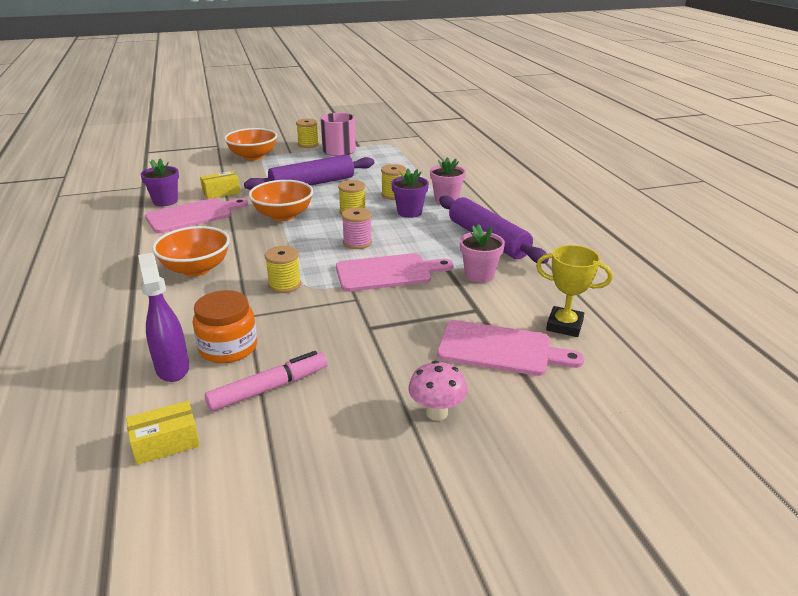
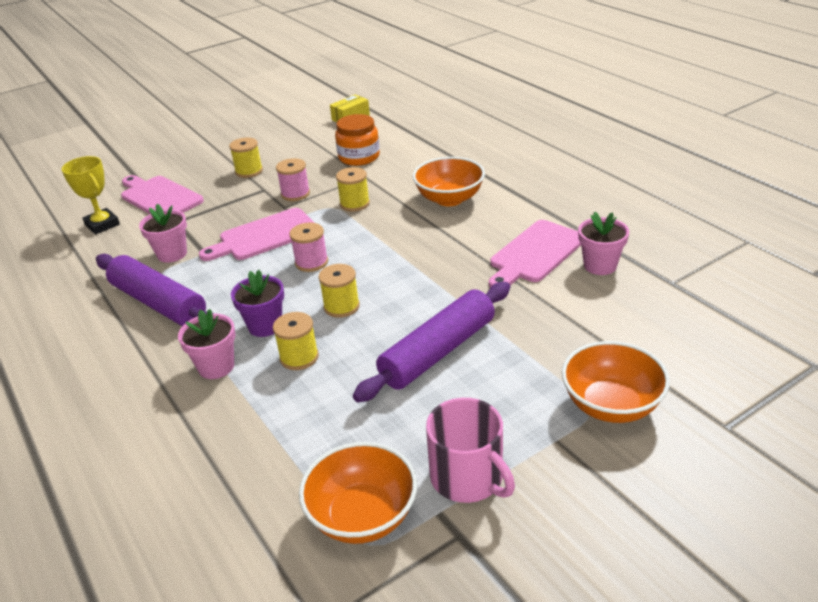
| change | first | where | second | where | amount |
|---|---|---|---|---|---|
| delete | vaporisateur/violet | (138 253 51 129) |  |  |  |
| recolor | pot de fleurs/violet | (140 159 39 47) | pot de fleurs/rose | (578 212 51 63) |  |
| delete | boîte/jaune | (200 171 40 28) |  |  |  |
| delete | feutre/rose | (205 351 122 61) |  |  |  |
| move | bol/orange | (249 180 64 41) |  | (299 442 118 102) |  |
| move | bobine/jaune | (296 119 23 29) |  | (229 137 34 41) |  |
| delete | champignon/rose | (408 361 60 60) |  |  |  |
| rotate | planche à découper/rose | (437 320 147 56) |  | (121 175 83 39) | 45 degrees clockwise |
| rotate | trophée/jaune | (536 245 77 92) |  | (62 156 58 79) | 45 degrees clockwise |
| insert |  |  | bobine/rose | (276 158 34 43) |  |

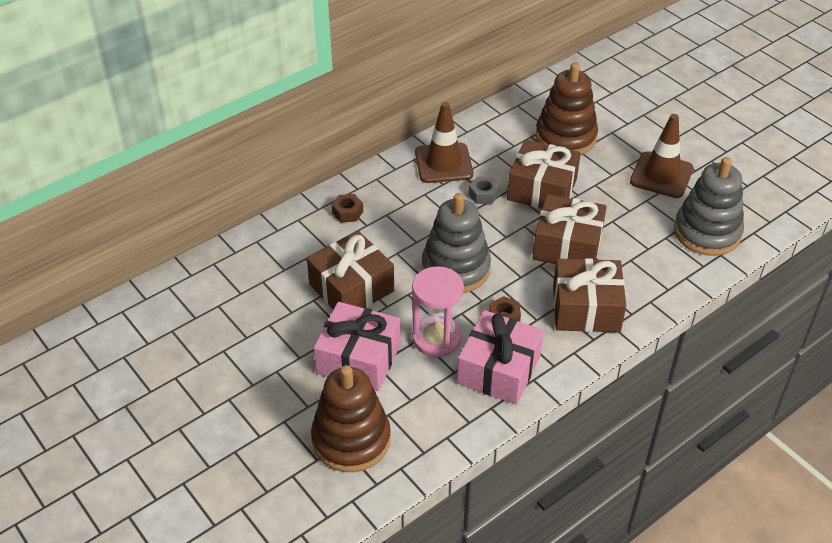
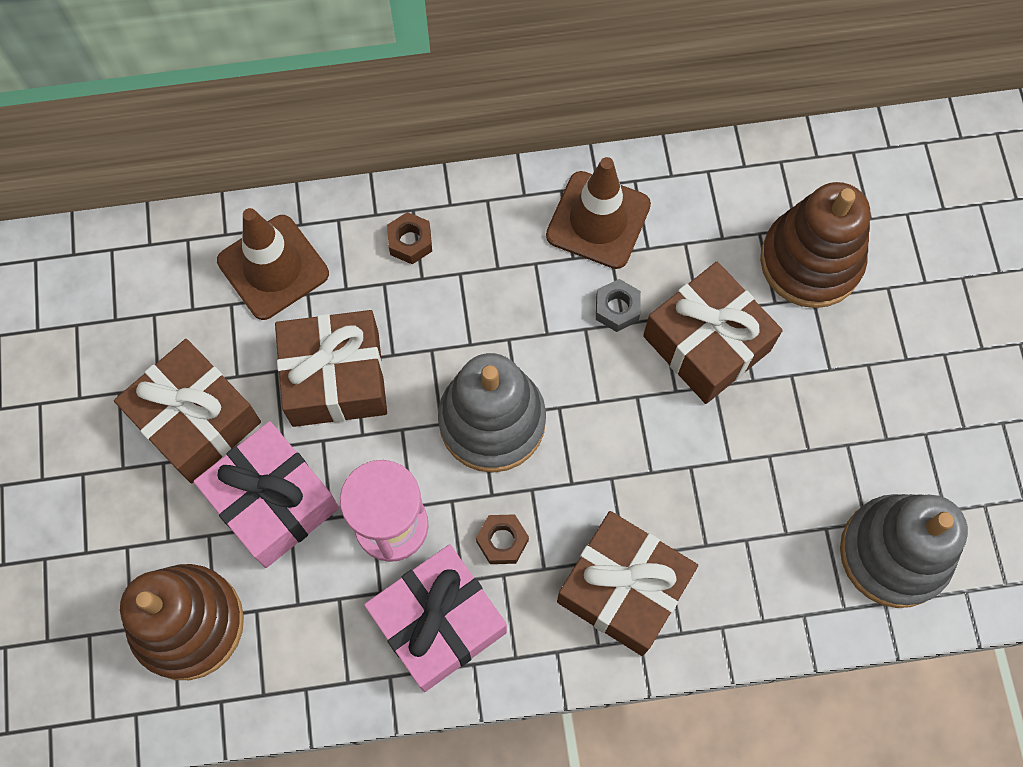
| change | first | where | second | where | amount |
|---|---|---|---|---|---|
| move | cadeau/marron | (532 194 75 70) |  | (114 339 147 144) |  |
| move | cône de chantier/marron | (630 114 64 84) |  | (217 208 112 112) |  |

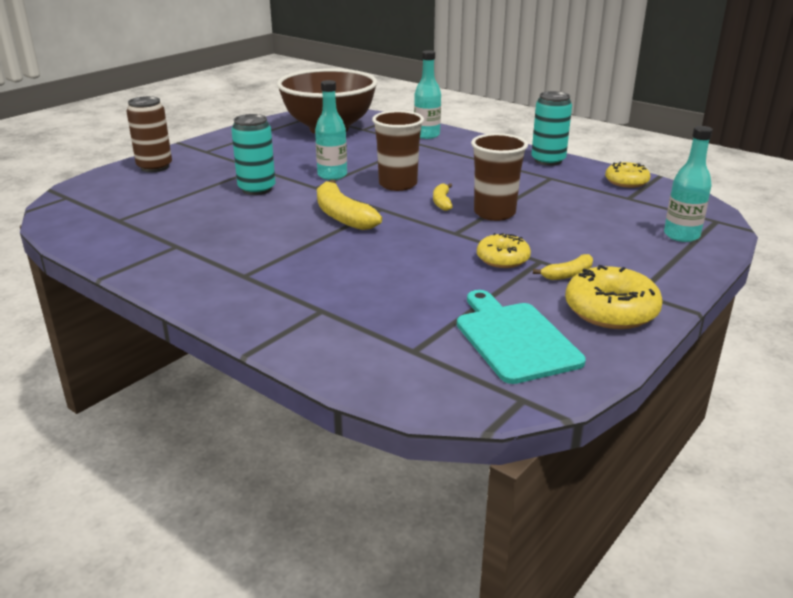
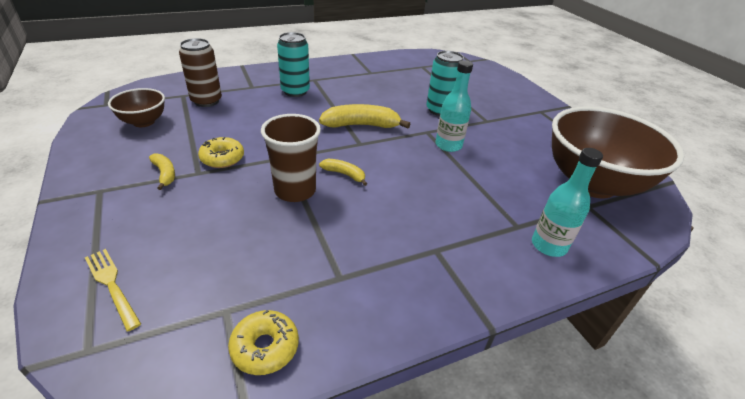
| change | first | where | second | where | amount |
|---|---|---|---|---|---|
| move | canette/marron | (126 96 46 76) |  | (179 38 43 69) |  |
| delete | gobelet/marron | (372 110 52 81) |  |  |  |
| replace | planche à découper/turquoise | (457 290 129 94) | bol/marron | (108 88 57 39) |  |
| move | canette/turquoise | (531 91 41 75) |  | (277 32 33 65) |  |
| rotate | banane/jaune | (533 254 60 26) |  | (149 153 26 37) | 150 degrees clockwise |
| delete | beignet/jaune | (565 265 98 64) |  |  |  |
| replace | bouteille/turquoise | (664 126 49 116) | fourchette/jaune | (85 249 56 82) |  |

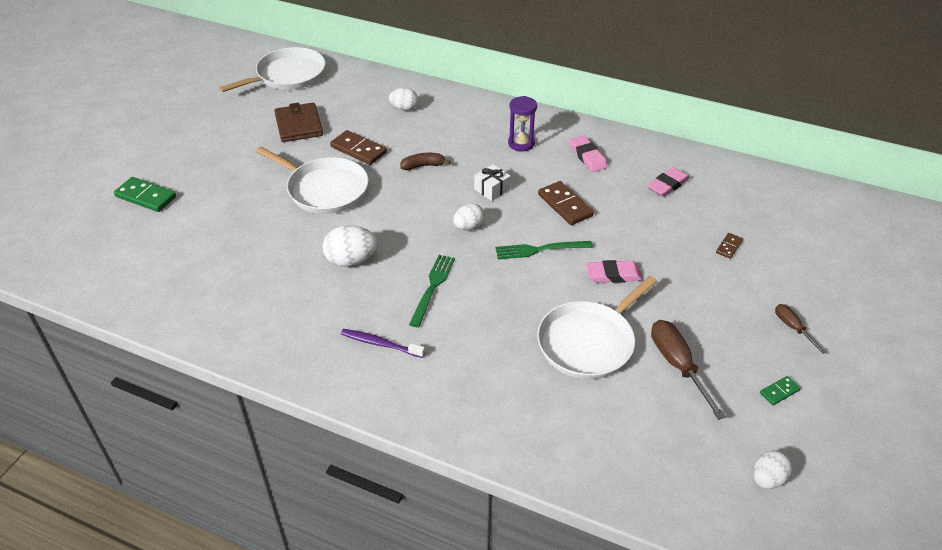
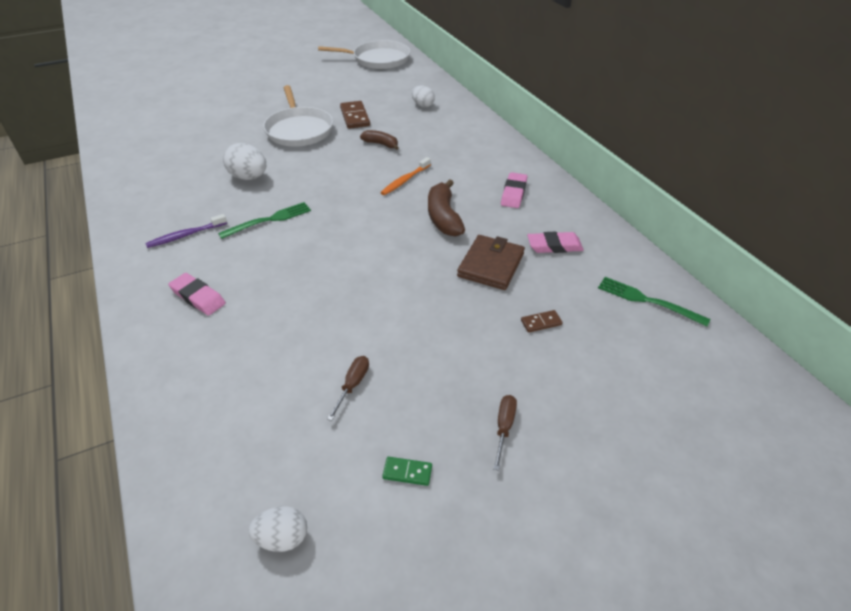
| change | first | where | second | where | amount |
|---|---|---|---|---|---|
| delete | domino/vert | (114 177 62 35) |  |  |  |
| move | portefeuille/marron | (274 103 49 39) |  | (457 235 68 55) |  |
| rotate | brosse à dents/violet | (341 329 84 29) |  | (145 214 82 34) | 90 degrees counterclockwise |
| delete | œuf/blanc | (453 203 32 27) |  |  |  |
| replace | cadeau/blanc | (474 164 37 37) | brosse à dents/orange | (380 157 51 38) |  |
| move | fourchette/vert | (496 241 97 18) |  | (598 277 112 50) |  |
| delete | sablier/violet | (508 96 29 55) |  |  |  |
| delete | poêle/blanc | (537 276 120 103) |  |  |  |
| replace | domino/marron | (538 181 56 44) | banane/marron | (428 179 37 58) |  |
| move | gomme/rose | (586 260 57 23) |  | (168 273 58 43) |  |
| resize | tournevis/marron | (651 320 75 100) |  | (327 356 42 65) | x0.57 |

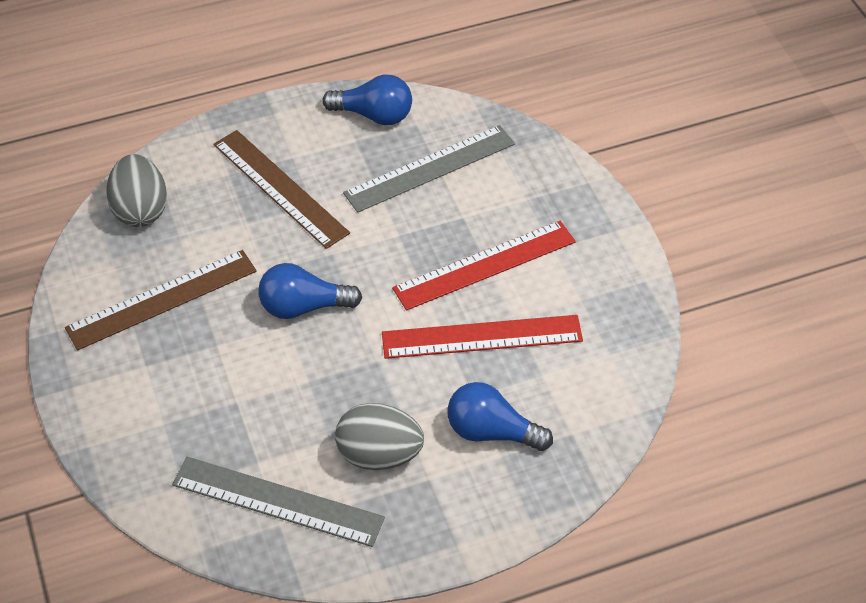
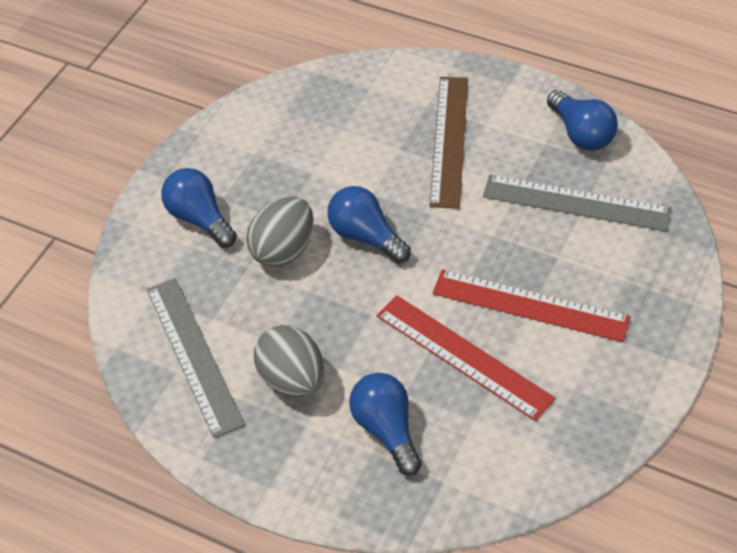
| change | first | where | second | where | amount |
|---|---|---|---|---|---|
| delete | règle/marron | (65 250 192 101) |  |  |  |
| move | œuf/gris | (106 154 61 73) |  | (246 197 68 70) |  |
| insert |  |  | ampoule/bleu | (161 168 76 80) |  |

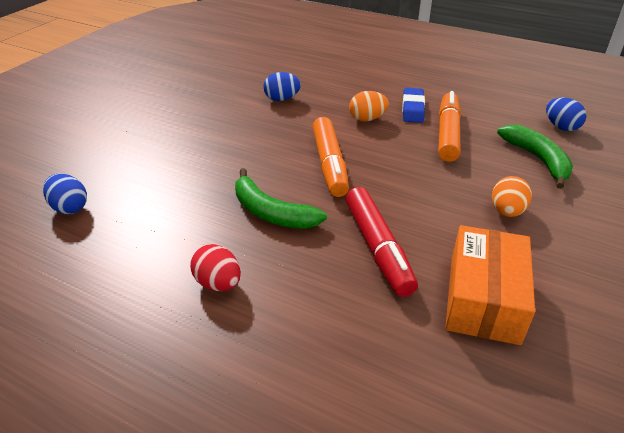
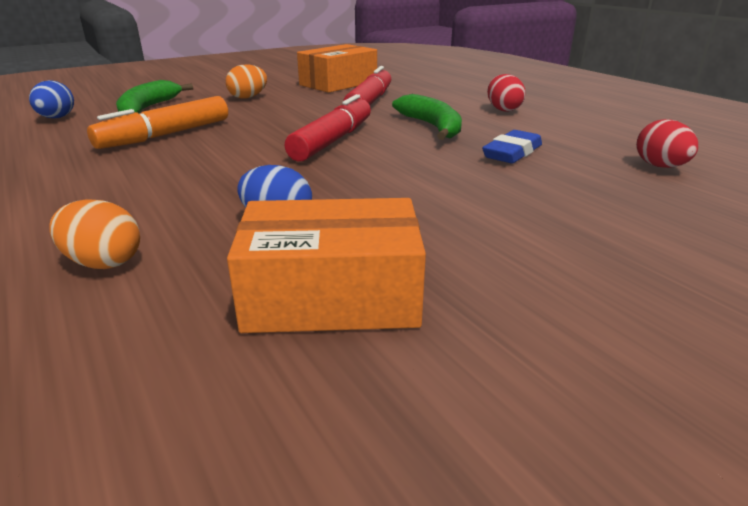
| change | first | where | second | where | amount |
|---|---|---|---|---|---|
| recolor | œuf/bleu | (43 174 44 40) | œuf/rouge | (636 119 62 49) |  |
| recolor | feutre/orange | (312 117 37 80) | feutre/rouge | (285 94 86 68) |  |
| move | œuf/orange | (349 91 40 31) |  | (49 199 91 70) |  |
| move | gomme/bleu | (402 88 23 35) |  | (482 130 60 33) |  |
| insert |  |  | boîte/orange | (227 198 199 135) |  |

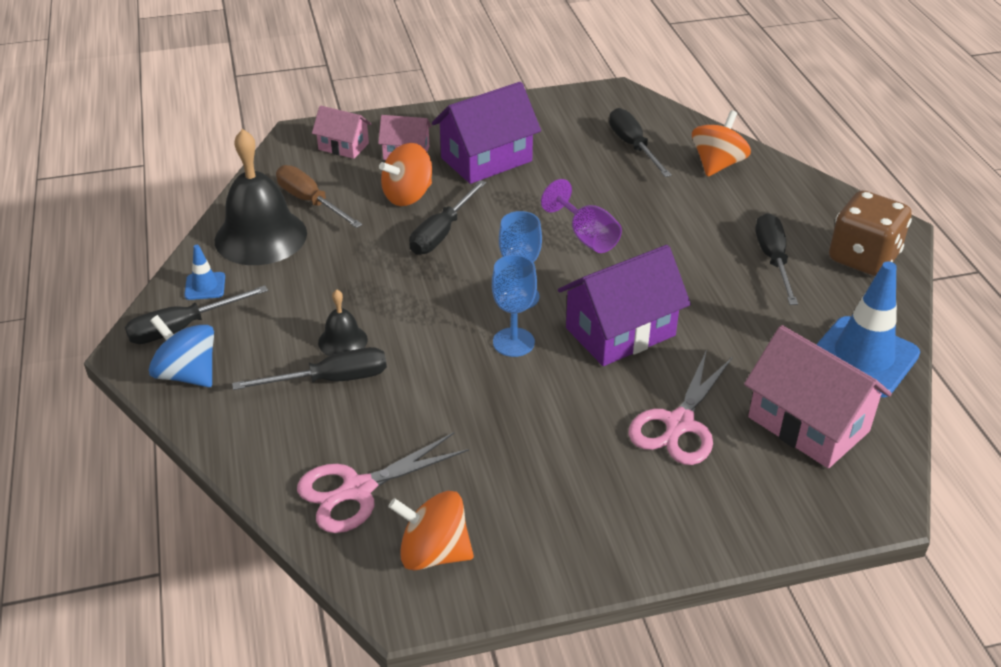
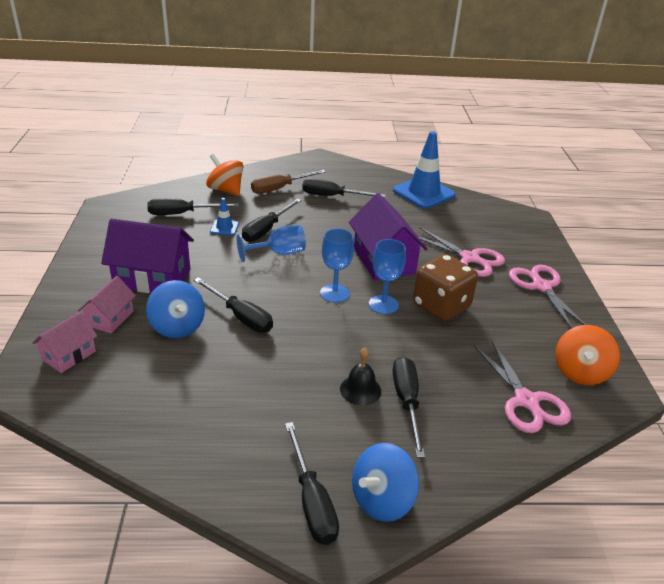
| change | first | where | second | where | amount |
|---|---|---|---|---|---|
| move | cône de chantier/bleu | (184 245 41 55) |  | (210 198 29 38) |  |
| delete | cloche/noir | (215 129 92 136) |  |  |  |
| move | tournevis/marron | (276 165 86 63) |  | (251 170 75 24) |  |
| recolor | toupie/orange | (379 143 53 63) | toupie/bleu | (146 280 59 58) |  |
| rotate | maison/violet | (432 82 109 102) |  | (101 219 93 74) | 60 degrees counterclockwise |
| recolor | verre à pied/violet | (541 179 81 74) | verre à pied/bleu | (237 225 69 37) |  |
| delete | maison/rose | (744 325 148 143) |  |  |  |
| move | dé/marron | (829 190 83 86) |  | (413 254 65 67) |  |
| insert |  |  | tournevis/noir | (242 199 59 43) |  |
| insert |  |  | ciseaux/rose | (509 265 77 63) |  |

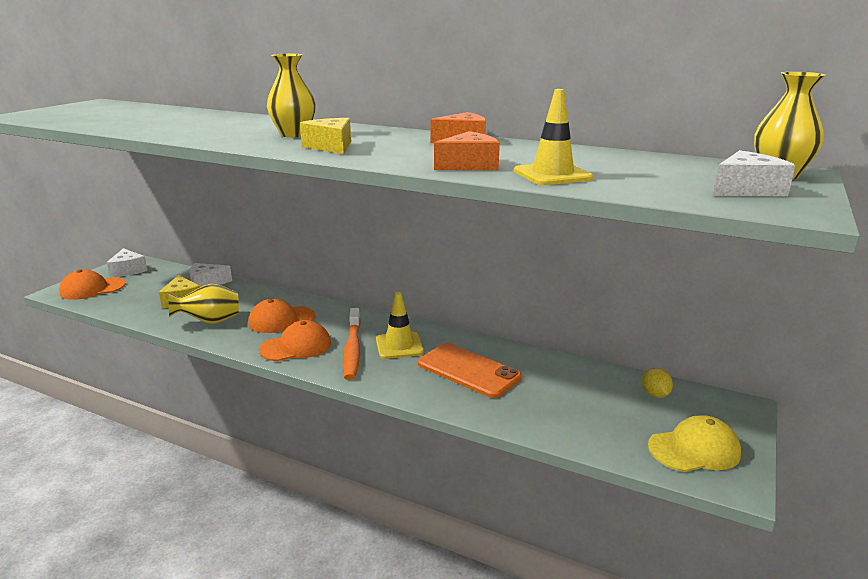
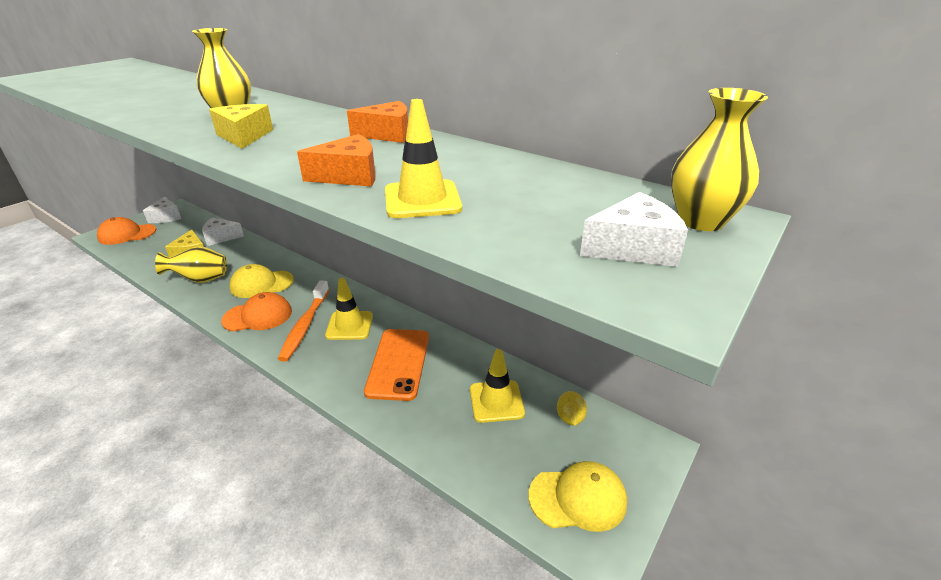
| change | first | where | second | where | amount |
|---|---|---|---|---|---|
| recolor | casquette/orange | (248 299 67 34) | casquette/jaune | (229 264 65 34) |  |
| rotate | téléphone/orange | (418 343 104 55) |  | (364 329 65 72) | 45 degrees clockwise |
| insert |  |  | cône de chantier/jaune | (470 349 55 74) |  |

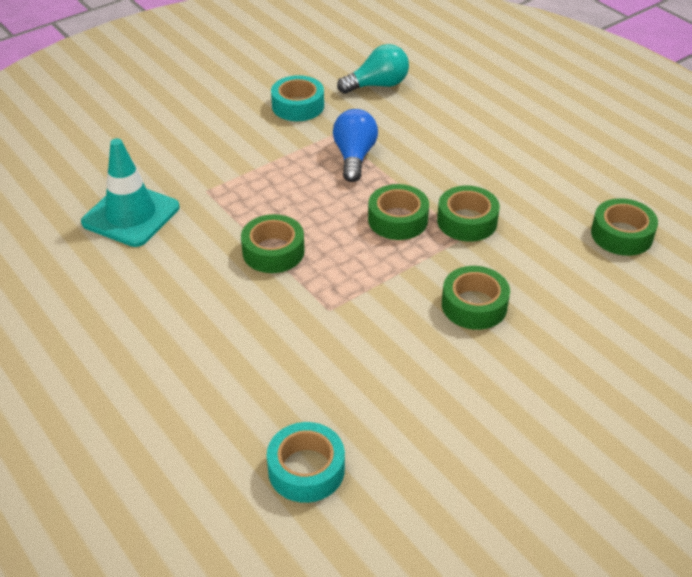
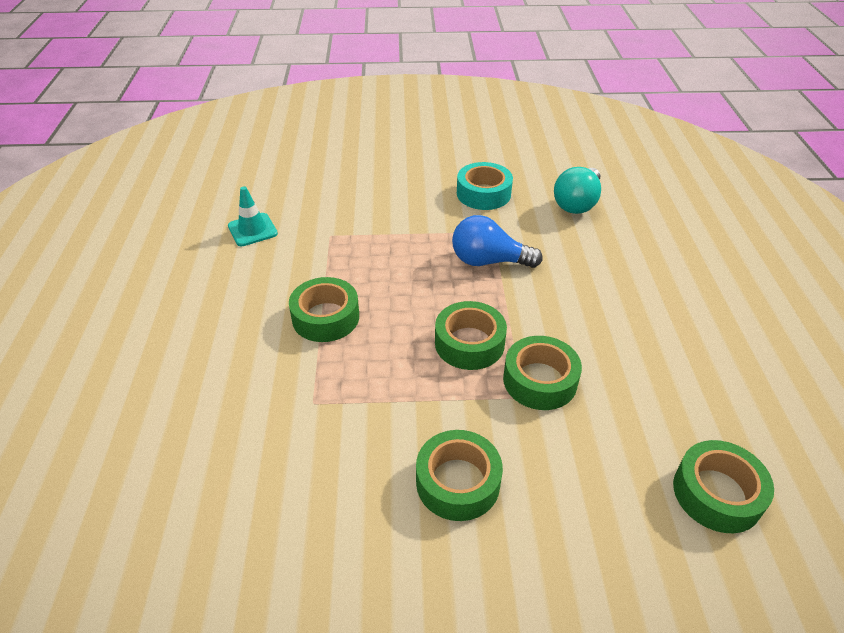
| change | first | where | second | where | amount |
|---|---|---|---|---|---|
| resize | cône de chantier/turquoise | (81 138 98 109) |  | (228 186 50 60) | x0.57 |
| delete | ruban adhésif/turquoise | (267 422 78 81) |  |  |  |
| rotate | ampoule/bleu | (333 109 45 73) |  | (452 215 91 53) | 120 degrees counterclockwise |
| rotate | ampoule/turquoise | (337 44 72 50) |  | (554 167 47 47) | 105 degrees clockwise |

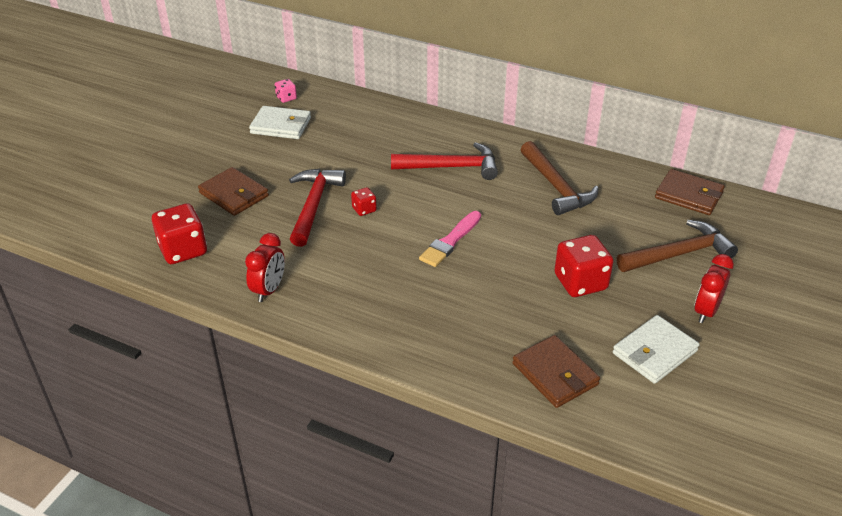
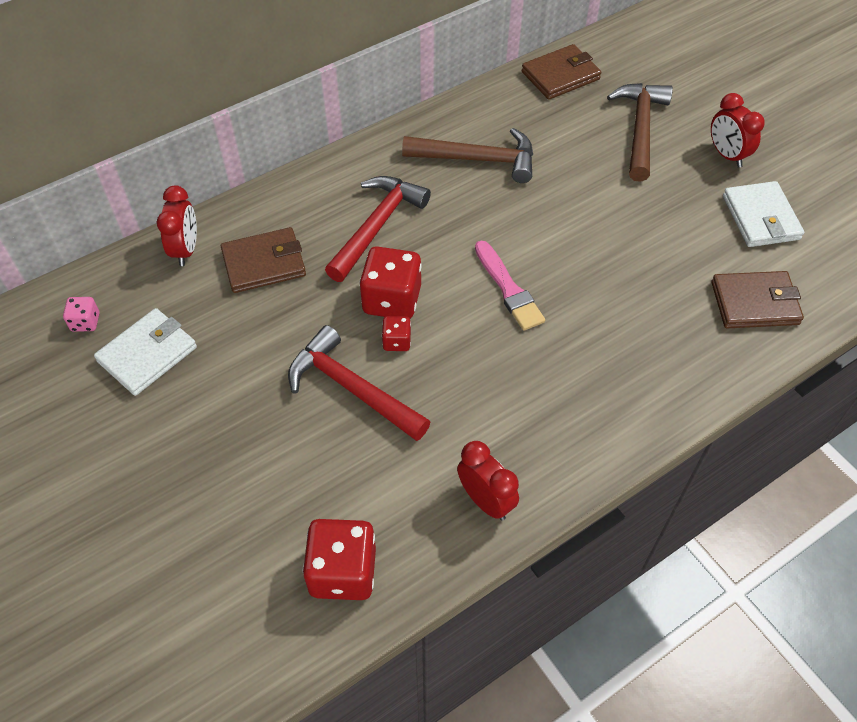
| change | first | where | second | where | amount |
|---|---|---|---|---|---|
| move | portefeuille/marron | (198 167 71 49) |  | (221 227 85 66) |  |
| move | dé/rouge | (554 235 60 62) |  | (359 246 63 73) |  |
| insert |  |  | réveil/rouge | (157 186 40 80) |  |

